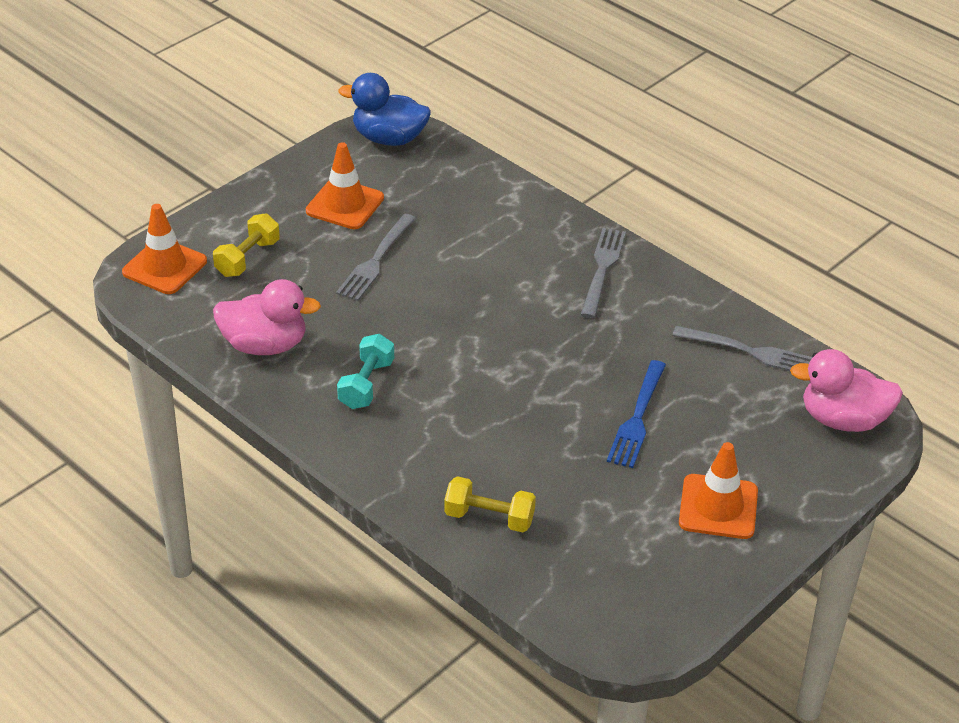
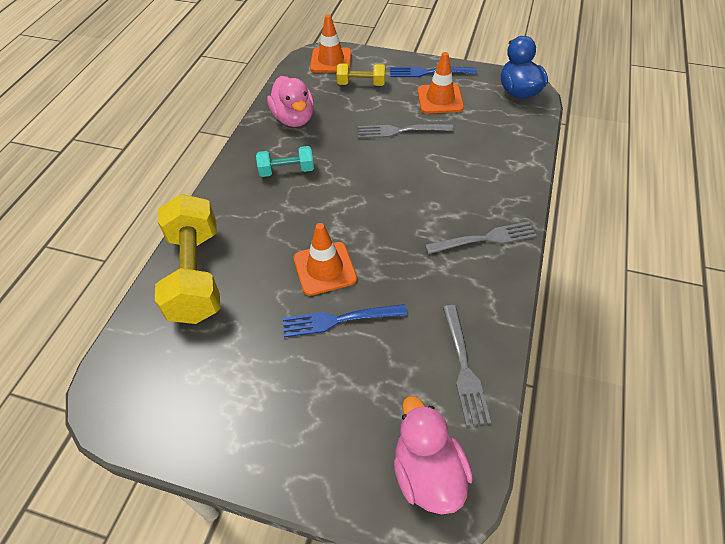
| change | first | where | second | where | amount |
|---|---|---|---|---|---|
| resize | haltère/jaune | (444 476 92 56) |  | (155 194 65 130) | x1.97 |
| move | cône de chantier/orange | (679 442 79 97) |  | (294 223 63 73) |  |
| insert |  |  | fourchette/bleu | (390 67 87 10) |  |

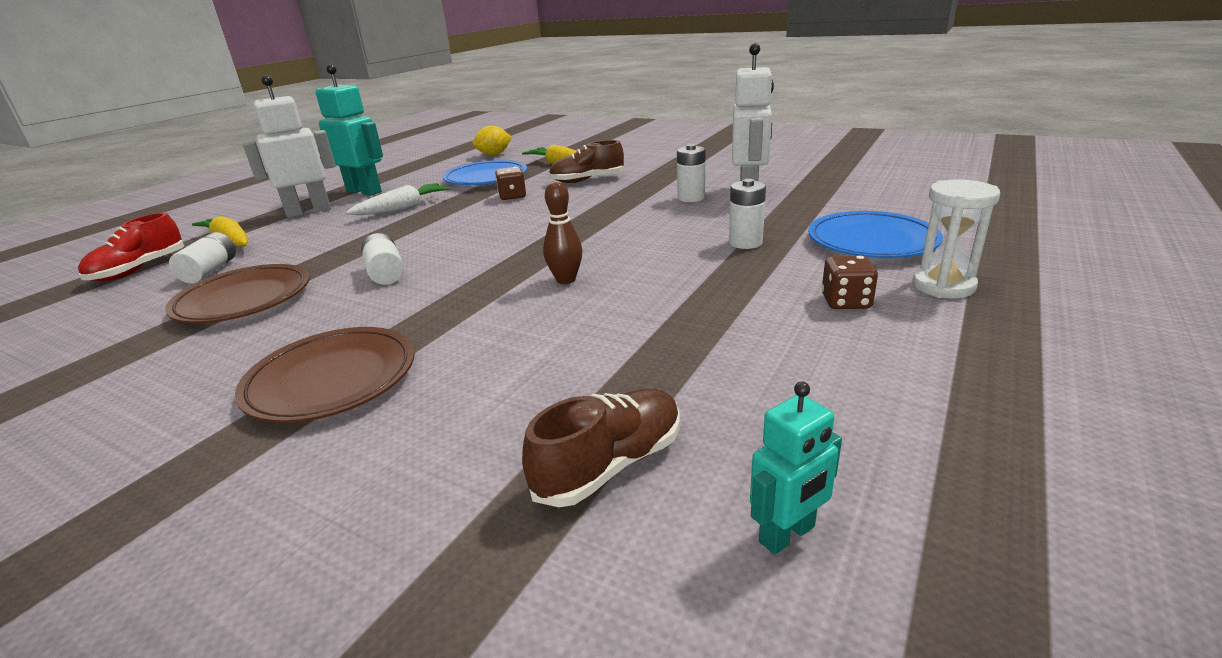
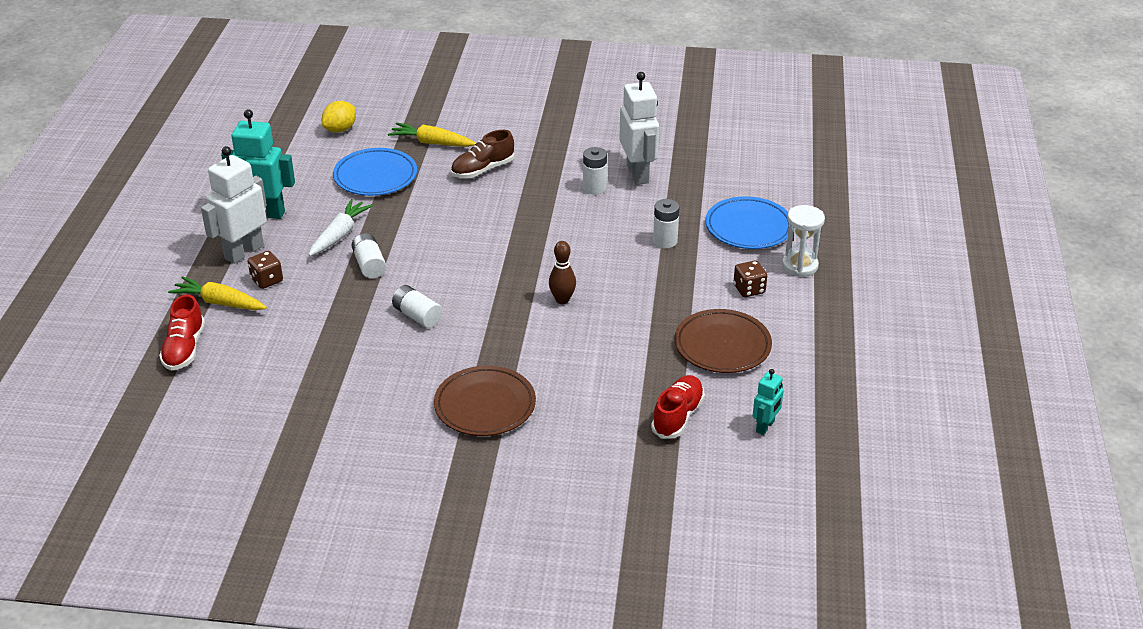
| change | first | where | second | where | amount |
|---|---|---|---|---|---|
| move | assiette/marron | (165 264 145 59) |  | (675 309 97 64) |  |
| move | pile/blanc | (169 232 67 52) |  | (352 233 34 46) |  |
| move | dé/marron | (495 167 31 33) |  | (248 251 35 38) |  |
| recolor | chaussure/marron | (522 389 158 118) | chaussure/rouge | (651 375 54 64) |  |

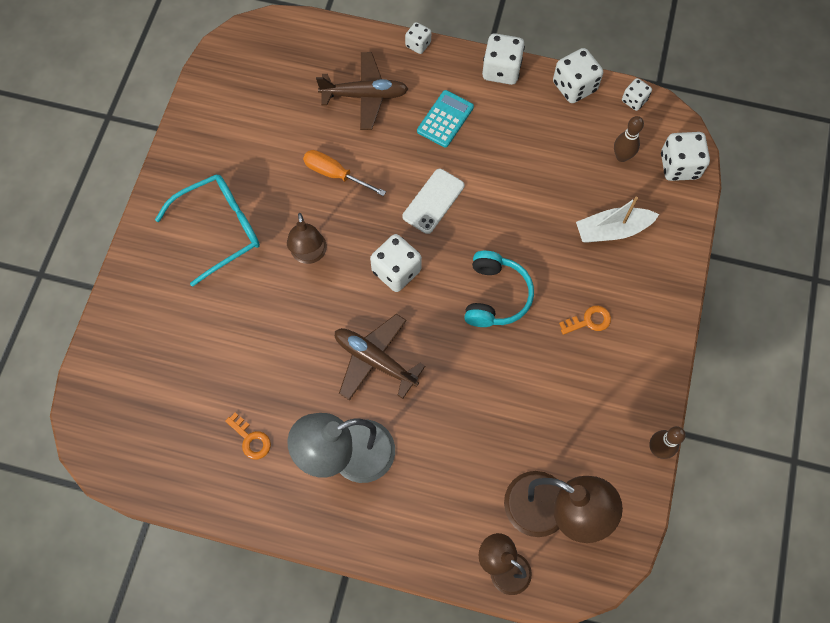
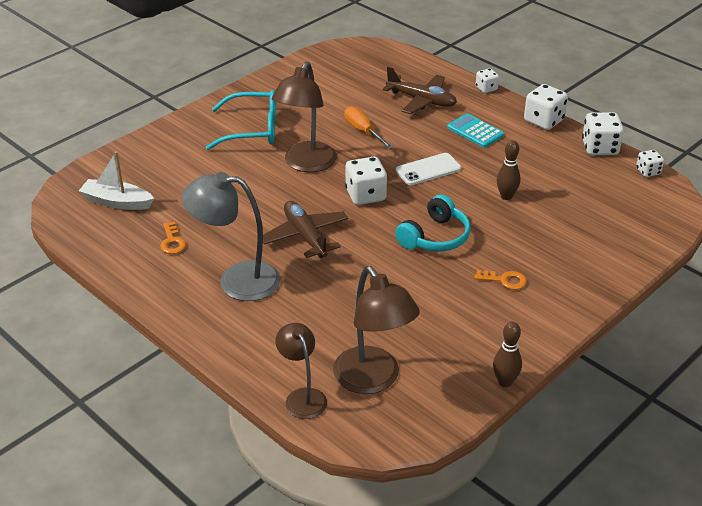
| change | first | where | second | where | amount |
|---|---|---|---|---|---|
| resize | lampe/marron | (287 213 40 51) |  | (272 61 65 111) | x1.62 |
| rotate | calculatrice/turquoise | (417 90 57 58) |  | (447 113 57 35) | 105 degrees counterclockwise |
| move | bateau/blanc | (576 197 83 46) |  | (79 151 75 59) |  |
| move | quille/marron | (614 116 30 46) |  | (497 140 24 60) |  |
| delete | dé/blanc | (661 132 49 49) |  |  |  |

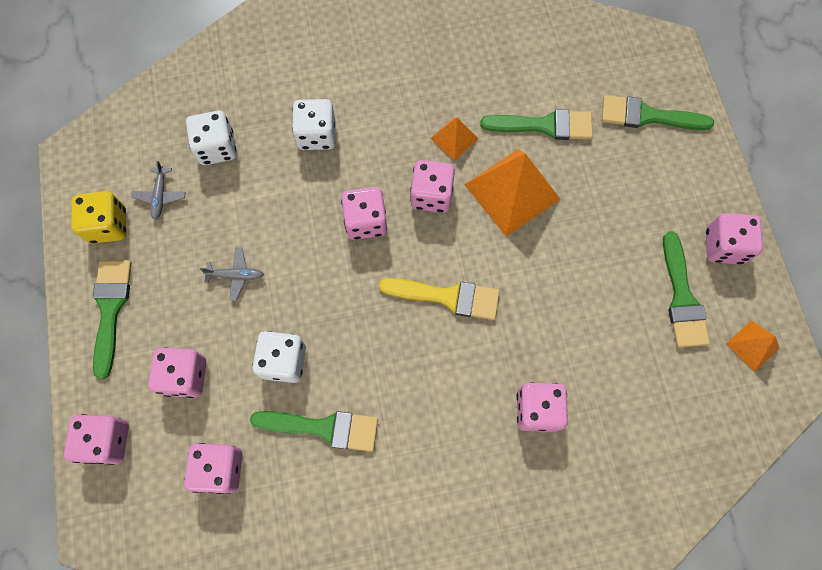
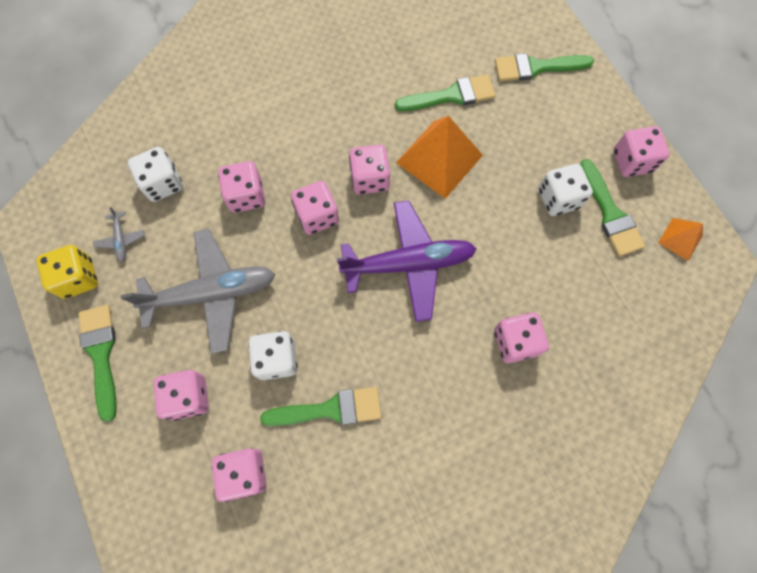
| change | first | where | second | where | amount |
|---|---|---|---|---|---|
| move | dé/rose | (64 414 65 51) |  | (218 161 47 52) |  |
| resize | avion/gris | (200 248 64 53) |  | (121 229 154 125) | x2.44 |
| move | dé/blanc | (292 99 43 51) |  | (538 164 55 52) |  |
| replace | pinceau/jaune | (379 278 121 42) | avion/violet | (337 201 139 121) |  |
| delete | pyramide/orange | (430 117 48 43) |  |  |  |

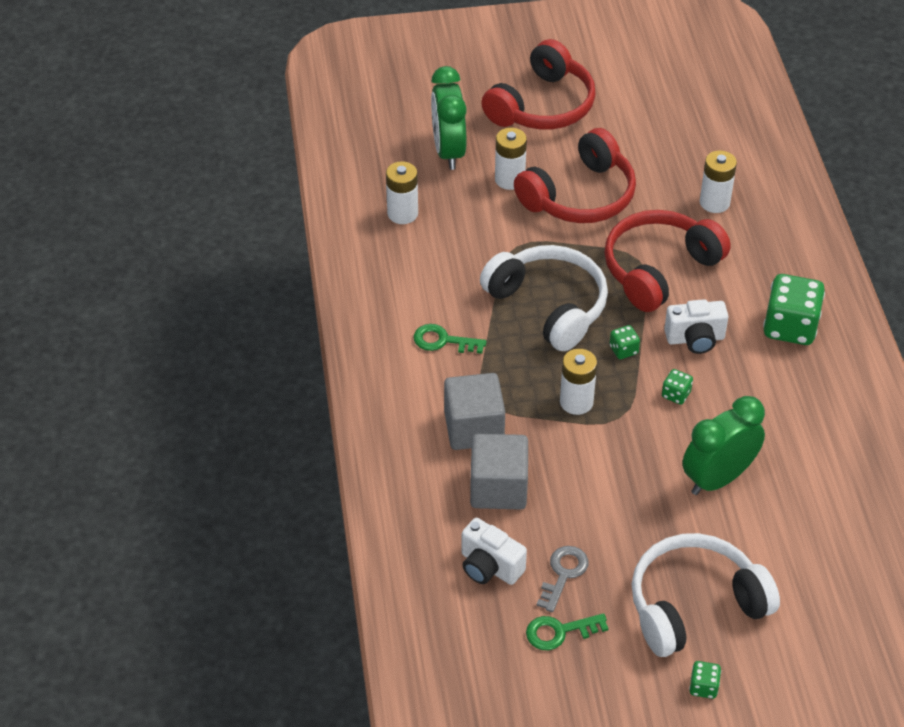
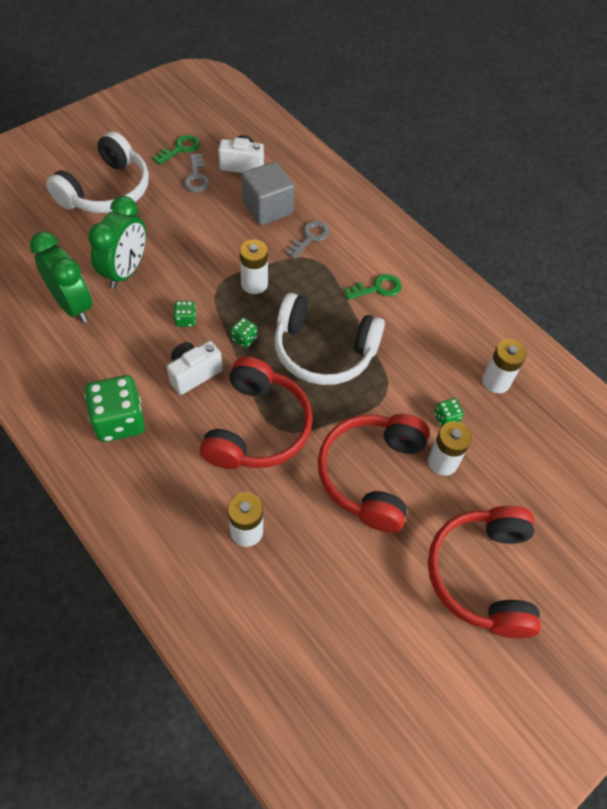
| change | first | where | second | where | amount |
|---|---|---|---|---|---|
| move | réveil/vert | (431 66 36 104) |  | (30 231 62 92) |  |
| replace | cube/gris | (444 373 61 77) | clé/gris | (285 221 45 38) |  |
| move | dé/vert | (689 661 32 38) |  | (434 398 30 29) |  |

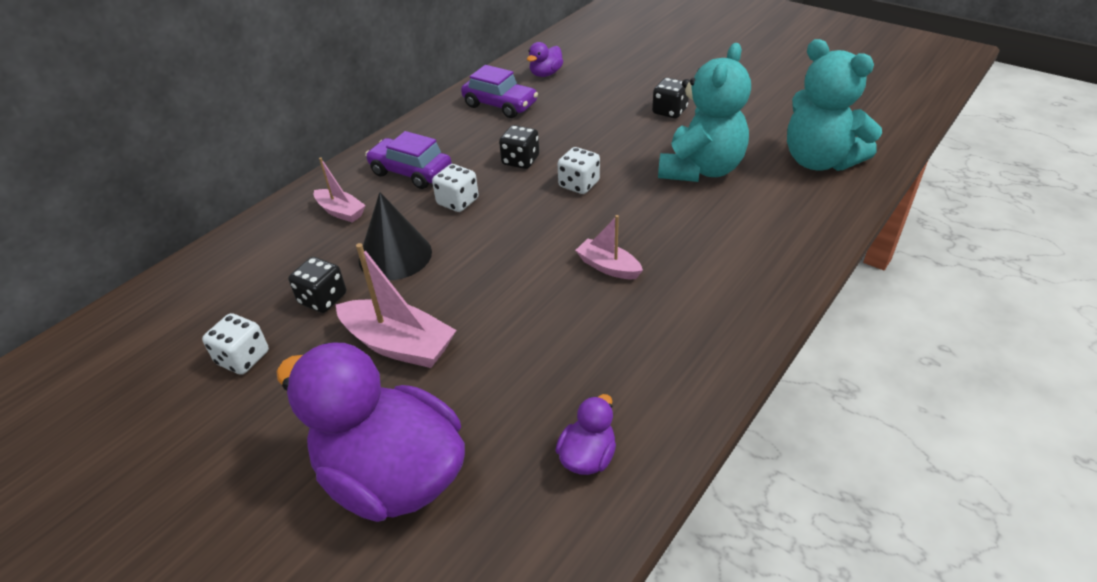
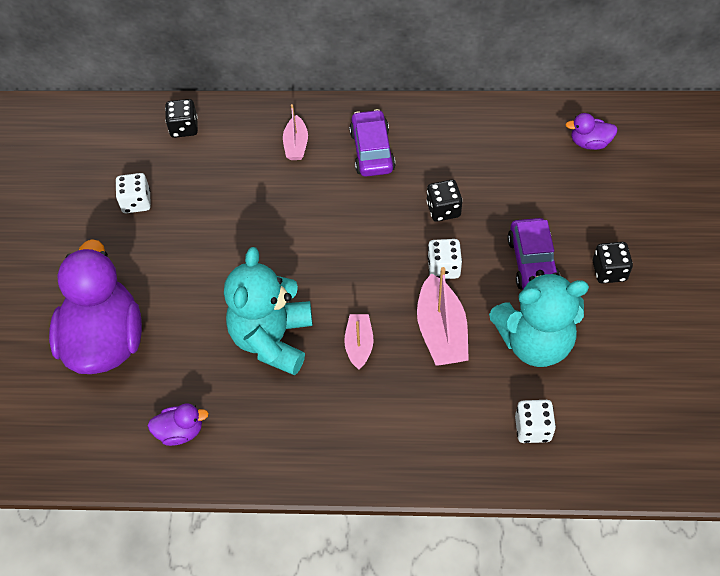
| change | first | where | second | where | amount |
|---|---|---|---|---|---|
| move | dé/noir | (288 257 58 56) |  | (165 99 33 39) |  |
| move | bateau/rose | (336 243 120 125) |  | (417 267 52 98) |  |
| delete | cône/noir | (359 192 73 88) |  |  |  |
| move | dé/blanc | (432 164 47 48) |  | (515 400 41 43) |  |
| move | voiture/violet | (461 65 77 53) |  | (507 218 53 72) |  |
| move | ours en peluche/turquoise | (787 39 95 132) |  | (224 247 89 128) |  |

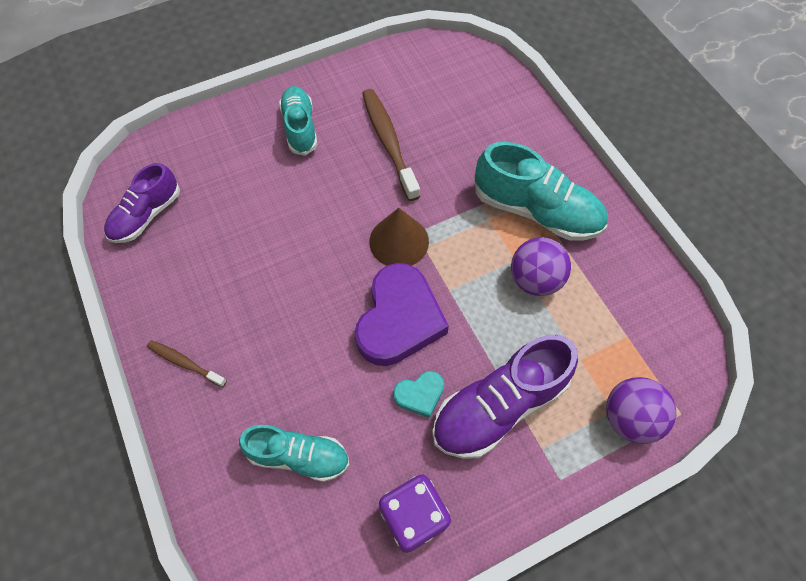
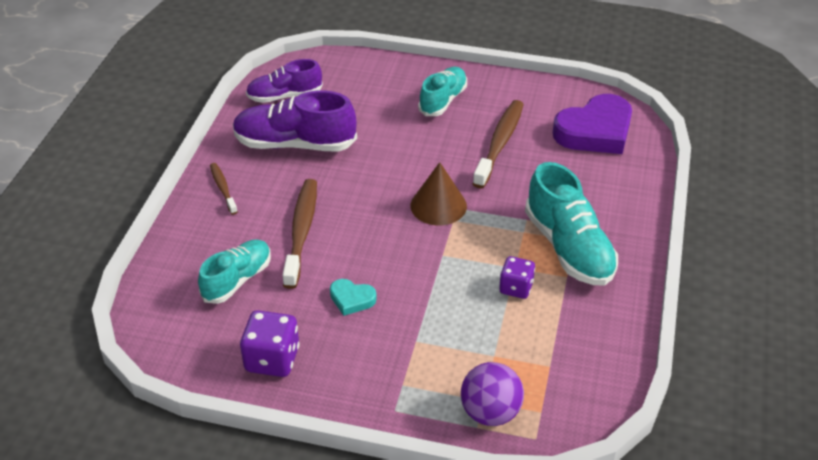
| change | first | where | second | where | amount |
|---|---|---|---|---|---|
| rotate | chaussure/turquoise | (239 425 110 57) |  | (198 239 73 65) | 105 degrees counterclockwise |
| move | cœur/violet | (355 263 94 103) |  | (553 94 79 60) |  |
| move | chaussure/violet | (432 335 146 124) |  | (233 90 124 62) |  |
| replace | balle/violet | (511 237 60 59) | dé/violet | (499 256 36 43) |  |
| insert |  |  | brosse à dents/marron | (282 179 35 110) |  |

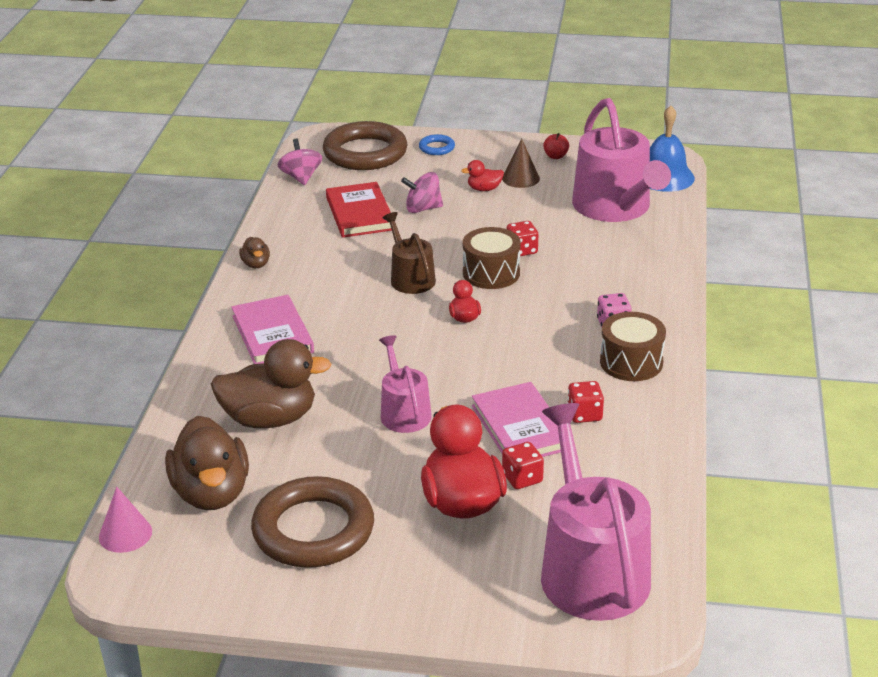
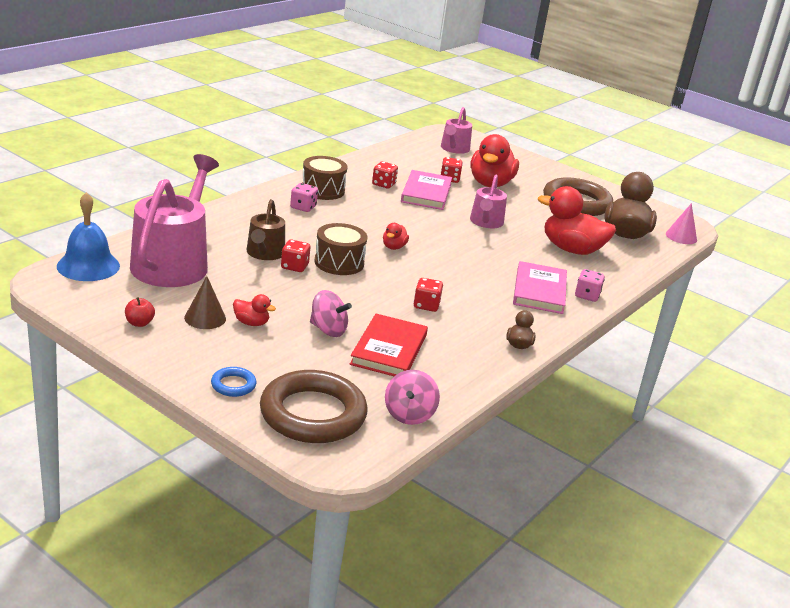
| change | first | where | second | where | amount |
|---|---|---|---|---|---|
| recolor | canard/marron | (211 339 120 89) | canard/rouge | (538 186 78 69) |  |
| move | arrosoir/marron | (383 212 53 82) |  | (247 199 38 61) |  |
| resize | arrosoir/rose | (541 403 110 218) |  | (441 107 31 47) | x0.54 |
| insert |  |  | dé/rouge | (414 278 29 34) |  |
| insert |  |  | dé/rose | (575 269 30 33) |  |

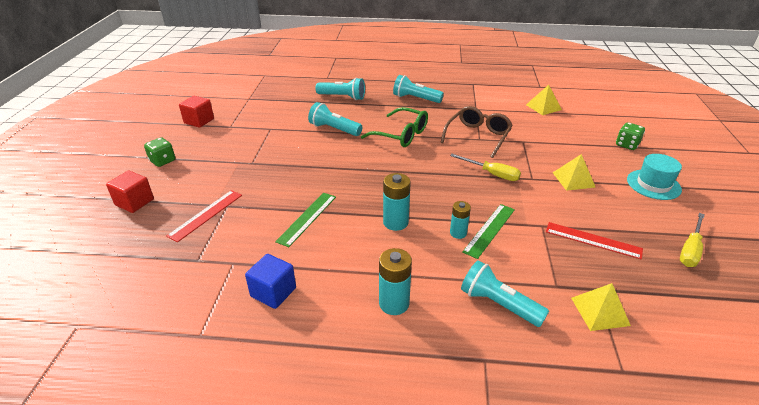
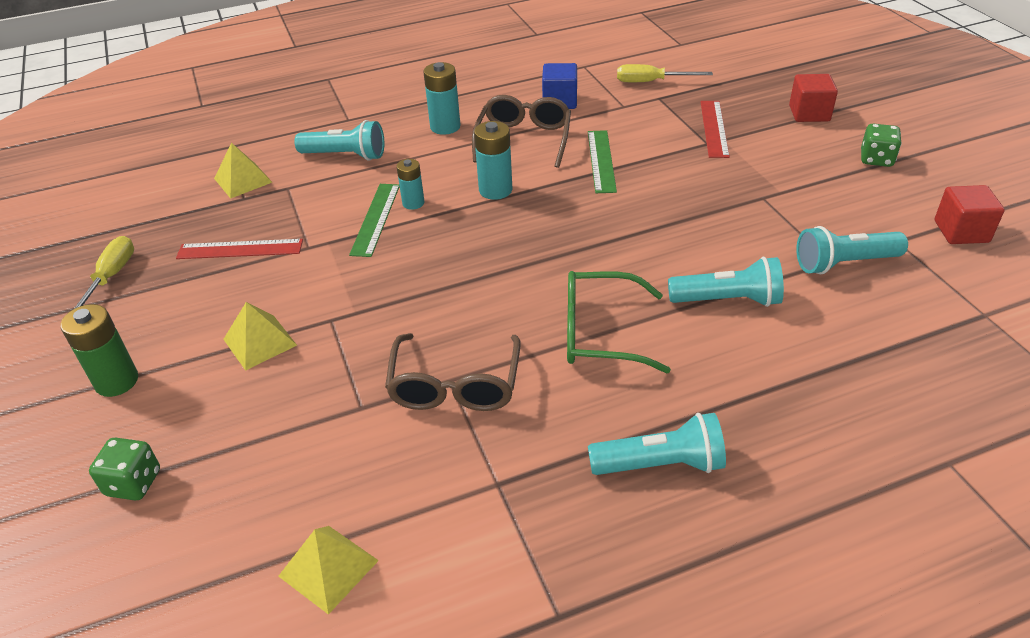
| change | first | where | second | where | amount |
|---|---|---|---|---|---|
| move | lampe de poche/turquoise | (315 78 50 22) |  | (796 226 112 48) |  |
| move | tournevis/jaune | (450 154 71 27) |  | (617 64 96 18) |  |
| replace | chapeau/turquoise | (627 154 55 46) | pile/vert | (60 304 78 93) |  |
| insert |  |  | lunettes/marron | (472 95 99 73) |  |

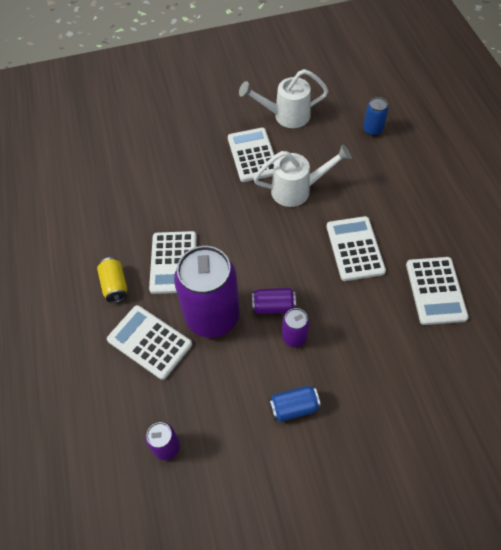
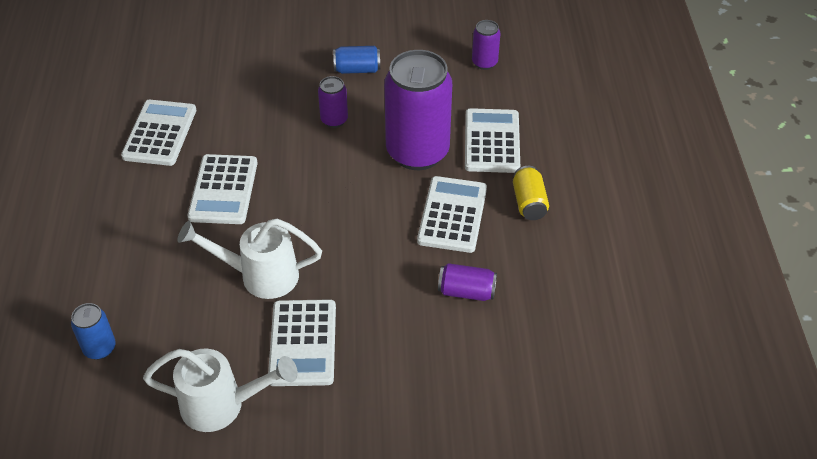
| change | first | where | second | where | amount |
|---|---|---|---|---|---|
| rotate | calculatrice/blanc | (107 305 85 75) |  | (465 108 55 65) | 135 degrees counterclockwise |
| move | canette/violet | (252 288 44 26) |  | (438 263 59 38) |  |

